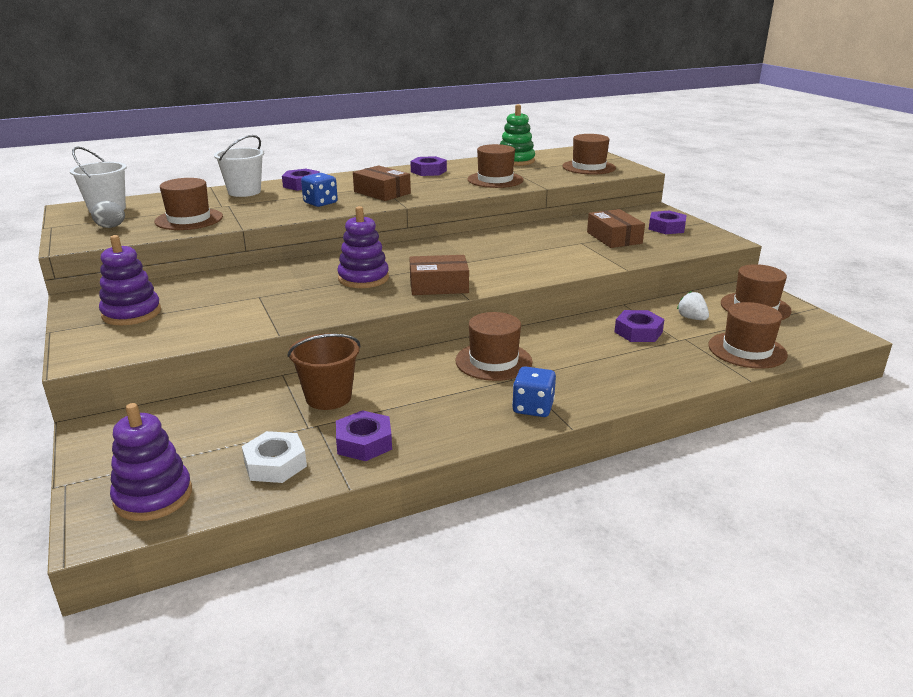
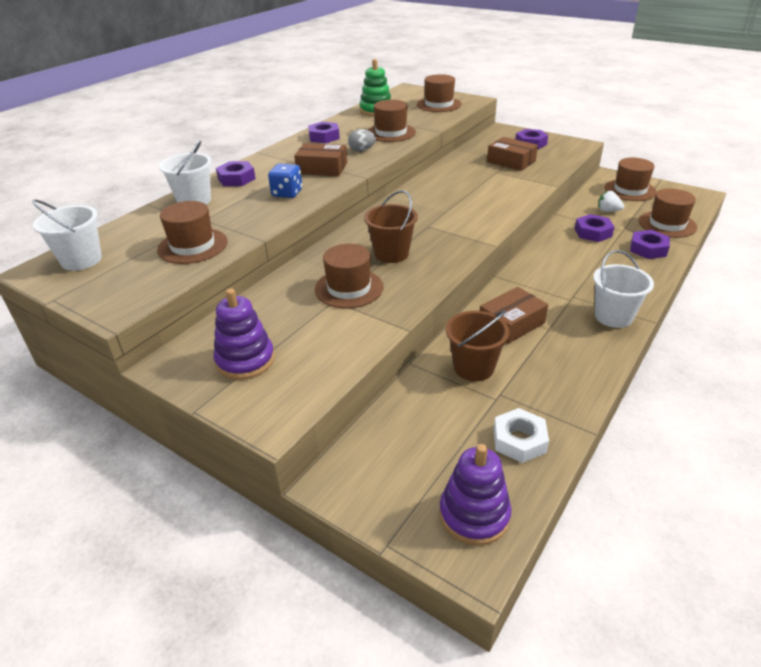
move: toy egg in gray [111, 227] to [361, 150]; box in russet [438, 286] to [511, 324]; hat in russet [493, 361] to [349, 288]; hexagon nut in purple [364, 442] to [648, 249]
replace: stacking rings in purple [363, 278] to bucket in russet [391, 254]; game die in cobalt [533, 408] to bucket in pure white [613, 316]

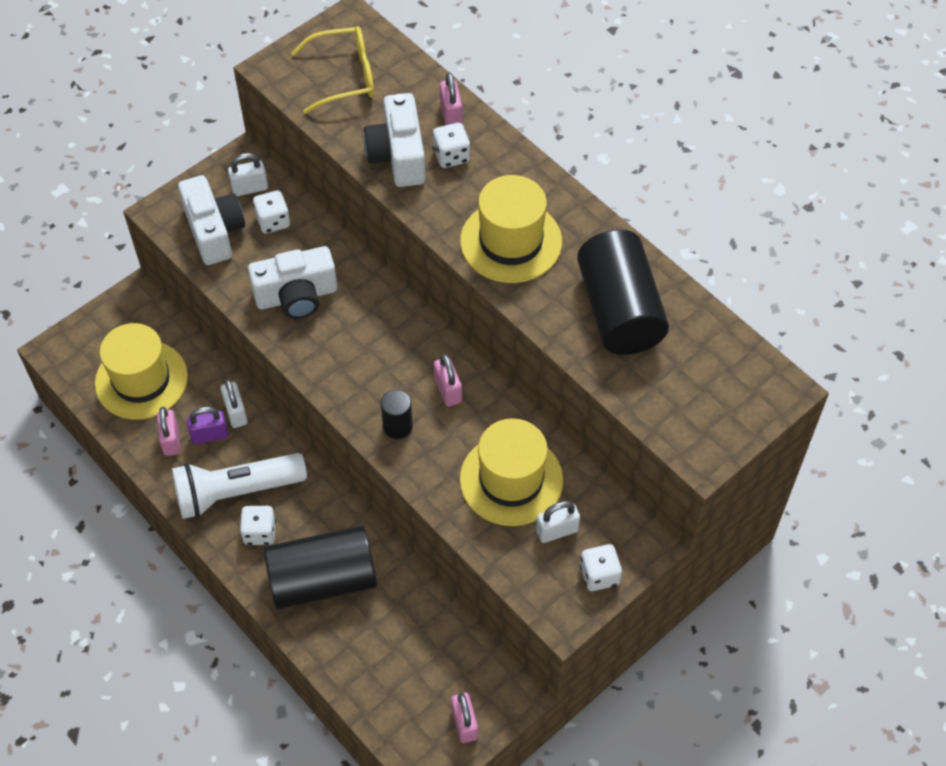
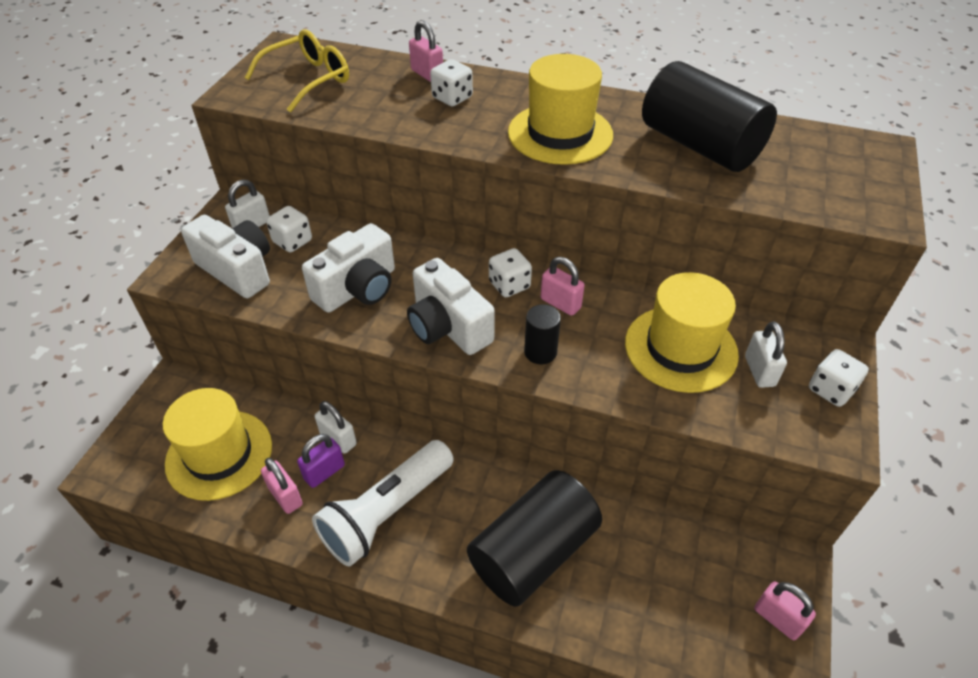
move: compact camera in pure white [398, 155] to [448, 326]; game die in pure white [259, 532] to [509, 285]
rotate: small lock in pure white [557, 531] = [759, 371] 45 degrees counterclockwise

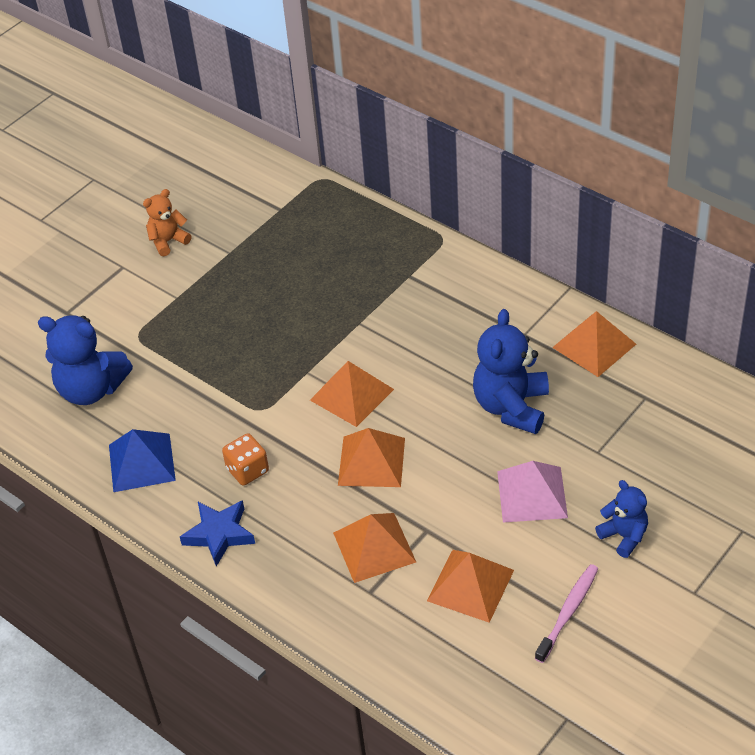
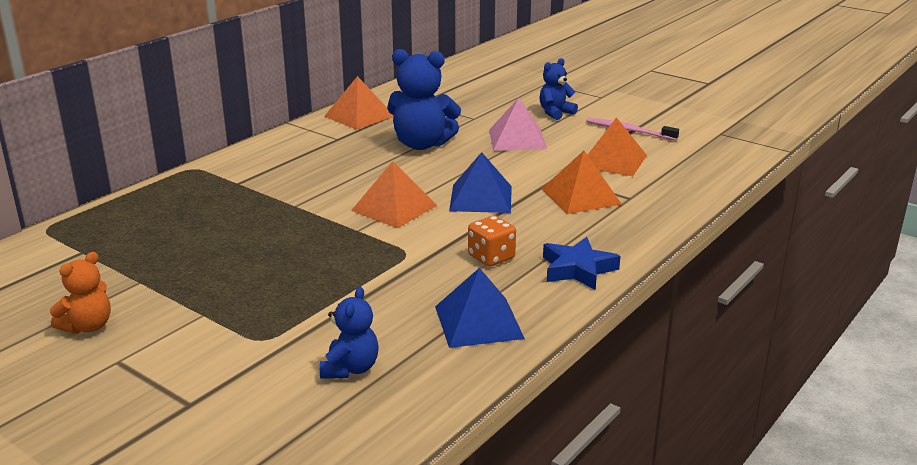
recolor: pyramid shape in orange-coloured [371, 461] to pyramid shape in cobalt [481, 198]
rotate: stuffed bear in orange-coloured [168, 241] = [88, 326] 105 degrees counterclockwise
resize: stuffed bear in cobalt [91, 389] = [350, 369] x0.58

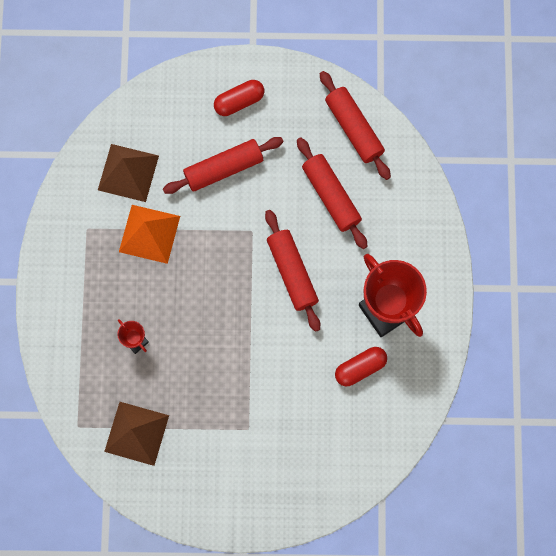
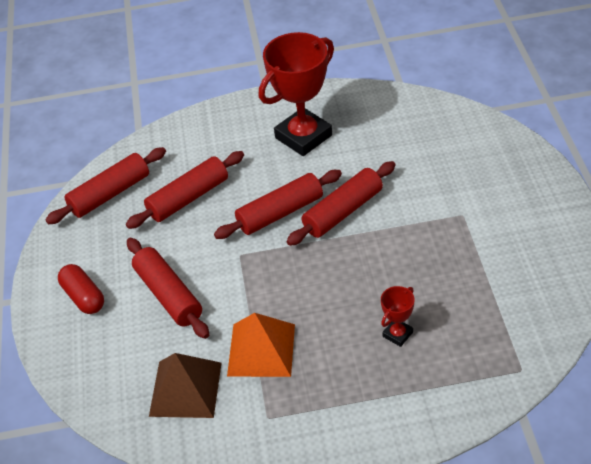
delete: capsule in scarlet [360, 368]; pyramid shape in russet [136, 433]
insert: dough roller in scarlet [343, 211]

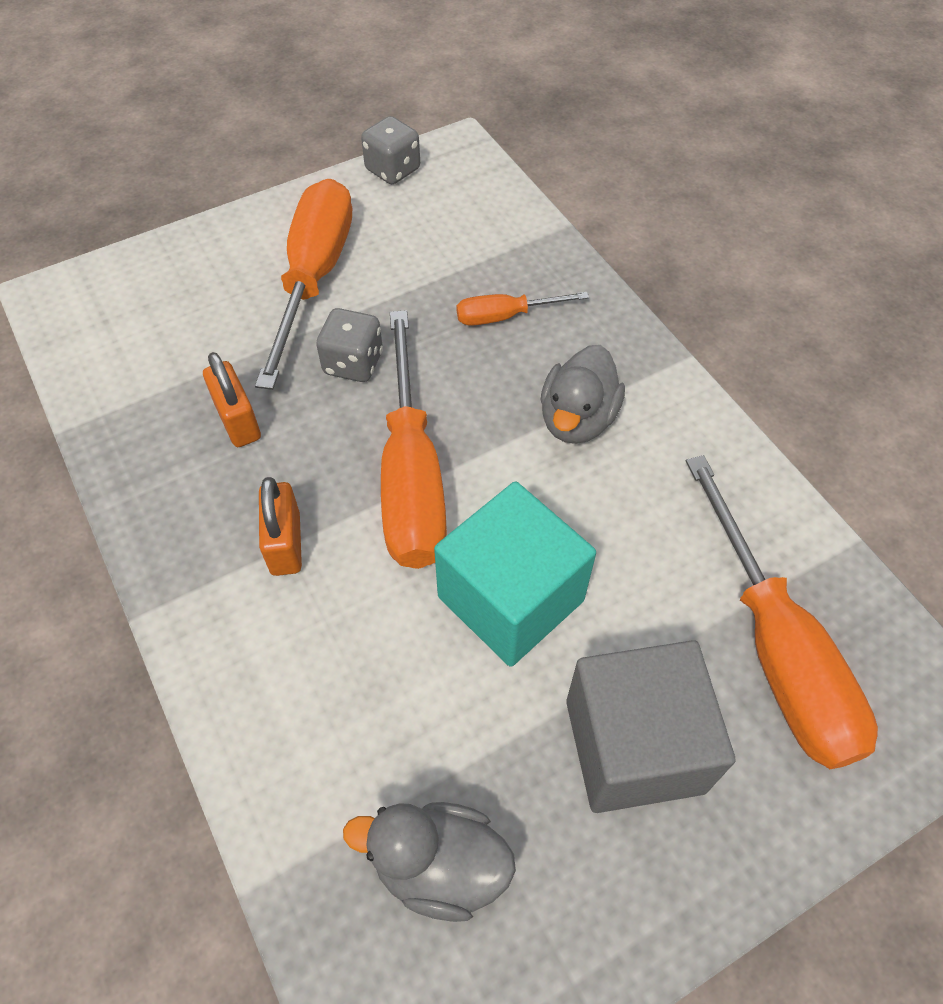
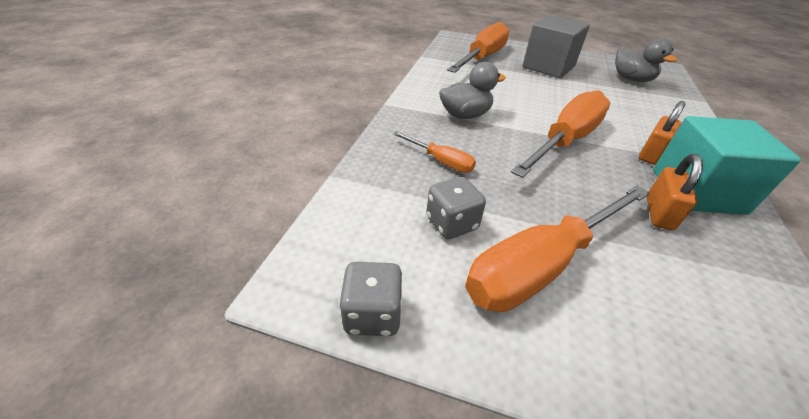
move: game die in gray [353, 363] to [451, 223]; cube in aqua [510, 598] to [697, 191]

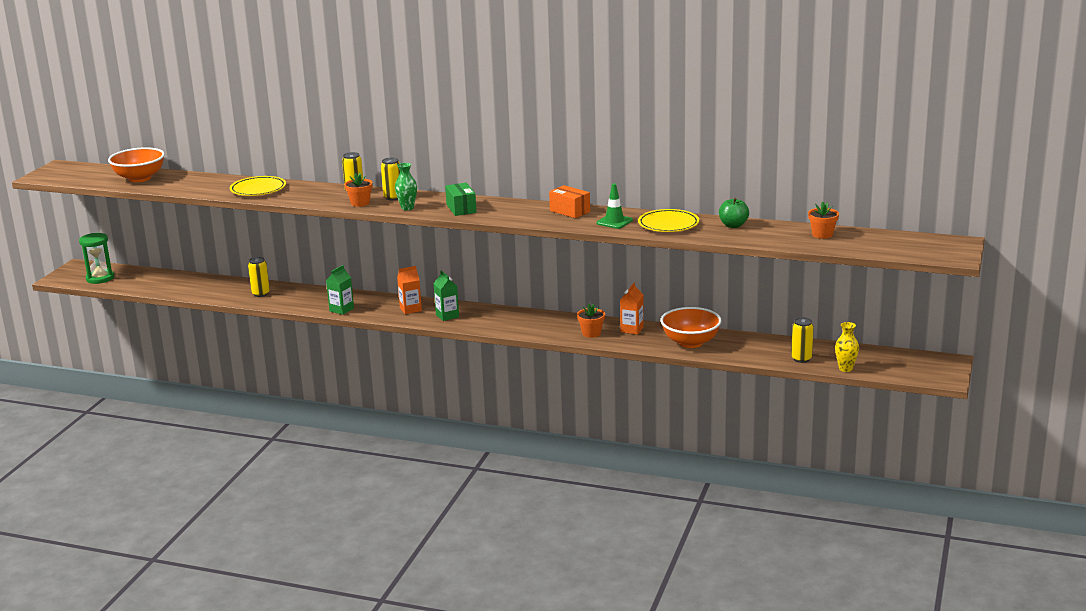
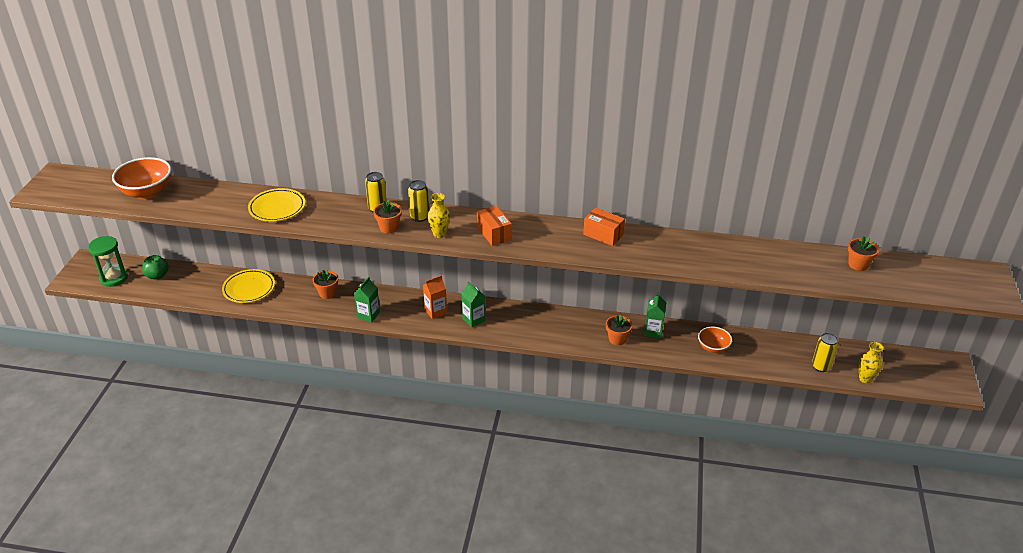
delete: traffic cone in green [614, 222]; can in golden [261, 294]
insert: plant pot in orange-coloured [327, 293]
move: toy apple in green [733, 225] to [157, 276]; plate in golden [668, 224] to [249, 288]
recolor: tall vase in green [407, 208] to tall vase in golden [439, 234]; box in green [461, 208] to box in orange-coloured [494, 234]; juice carton in orange-coloured [632, 329] to juice carton in green [653, 331]
resize: bowl in orange-coloured [690, 342] = [713, 348] x0.60

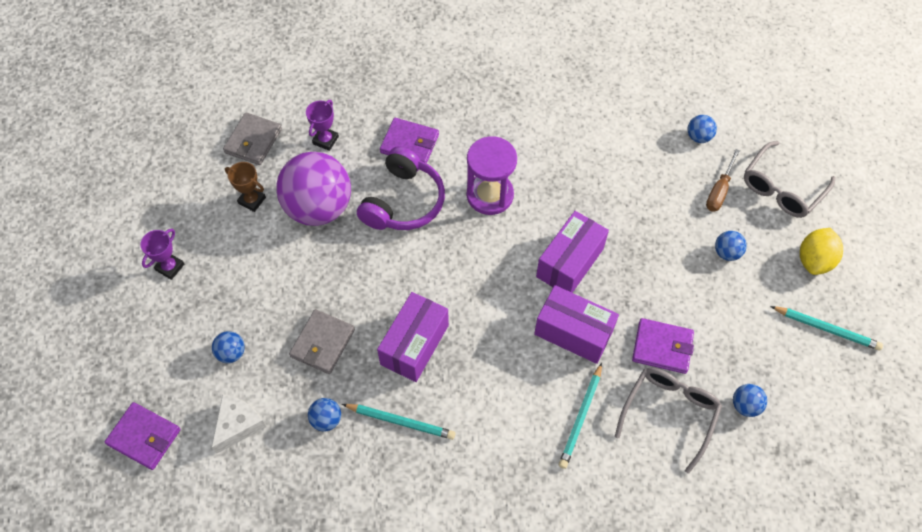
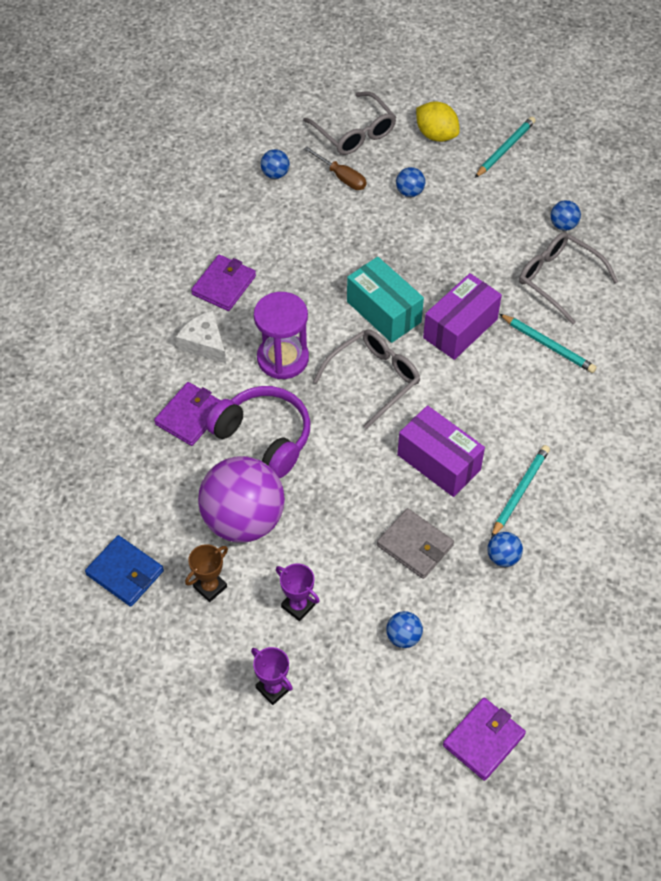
insert: spectacles in gray [374, 378]
move: trophy in purple [325, 140] to [298, 606]; billfold in purple [662, 347] to [224, 285]; cheese in pure white [238, 425] to [204, 343]
recolor: billfold in gray [253, 141] to billfold in cobalt [125, 573]; box in purple [570, 262] to box in aqua [383, 312]

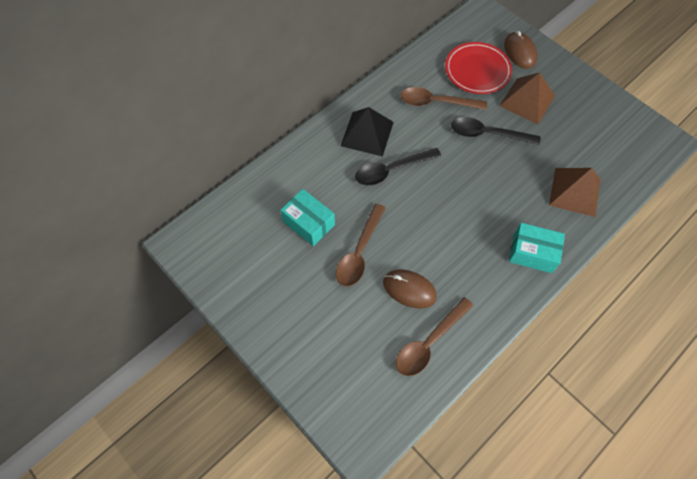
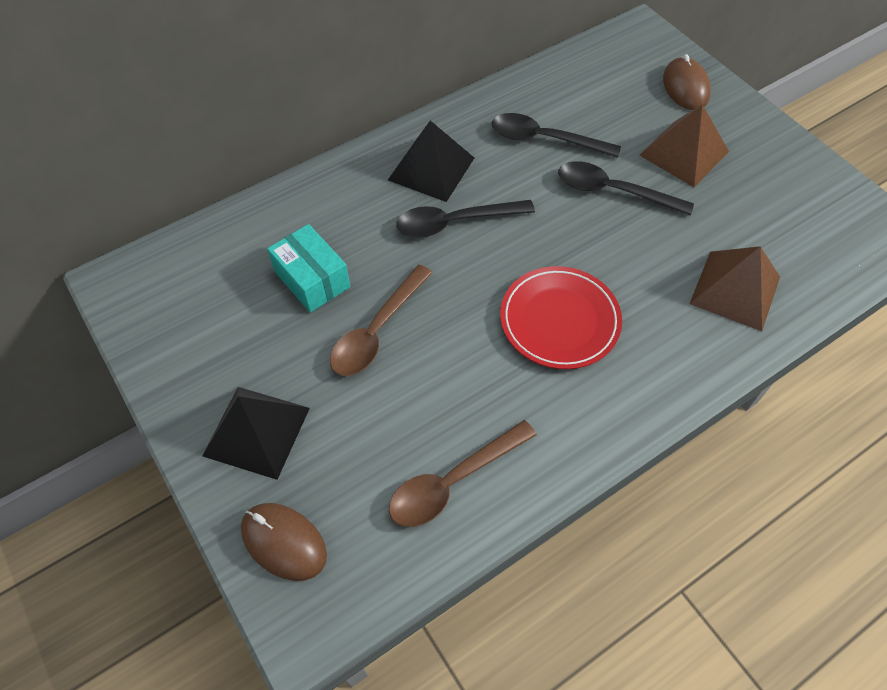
delete: box in aqua [532, 253]
insert: pyramid shape in ebony [257, 431]
move: plate in scarlet [477, 71] to [559, 320]; PC mouse in russet [409, 289] to [284, 542]
recolor: spoon in russet [436, 102] to spoon in ebony [544, 139]

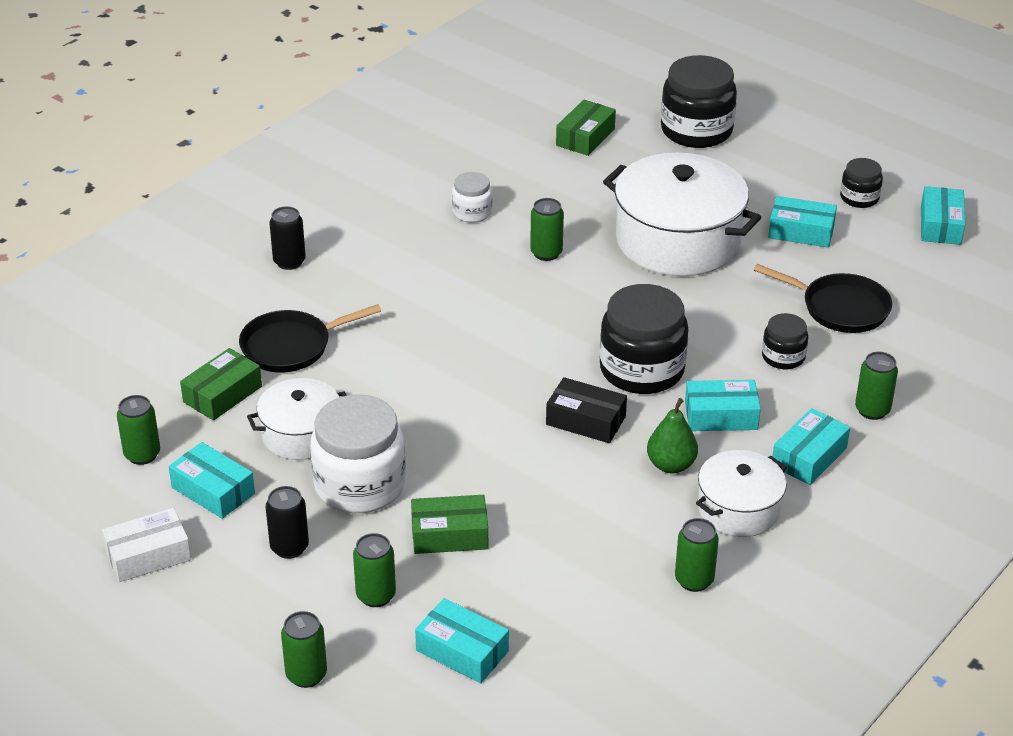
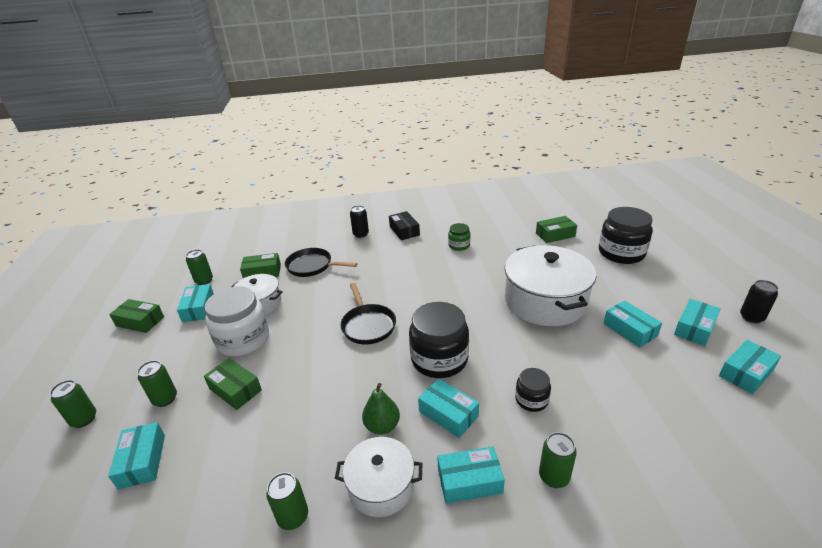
delete: can in green [546, 253]
move: pan in ebony [840, 308] to [368, 325]; box in ebony [586, 420] to [404, 231]; can in ebony [289, 547] to [751, 317]
replace: jam jar in ebony [859, 198] to box in aqua [694, 328]
recolor: jam jar in pure white [472, 212] to jam jar in green [459, 245]; box in pure white [148, 555] to box in green [140, 321]

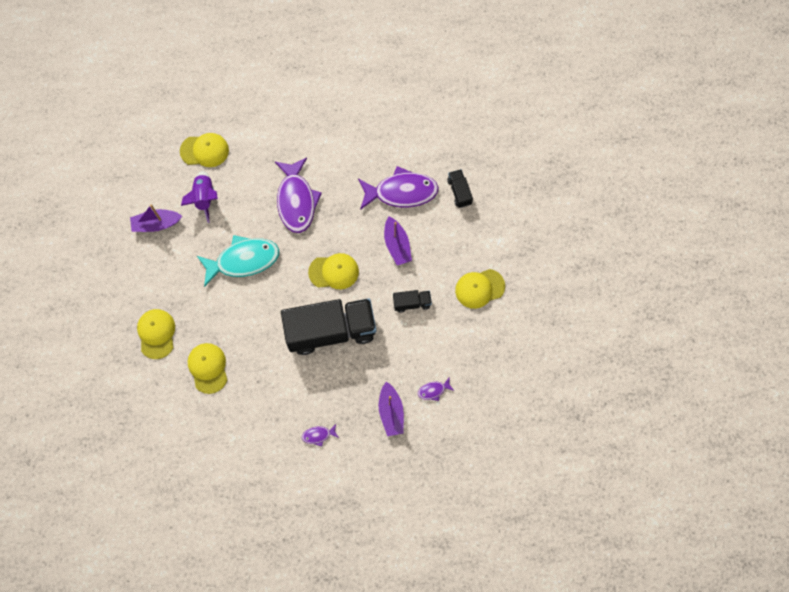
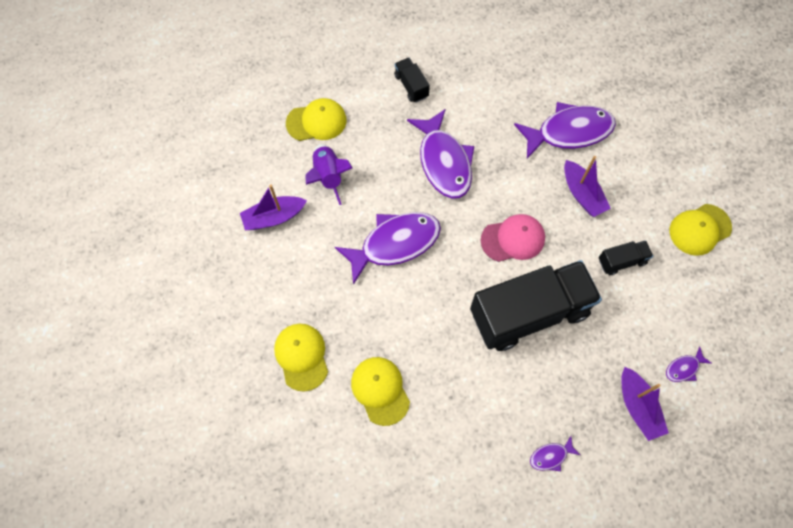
move: toy truck in ebony [459, 192] to [411, 86]
recolor: toy fish in aqua [243, 260] to toy fish in purple [395, 244]; baseball cap in golden [334, 272] to baseball cap in rose-pink [513, 239]

